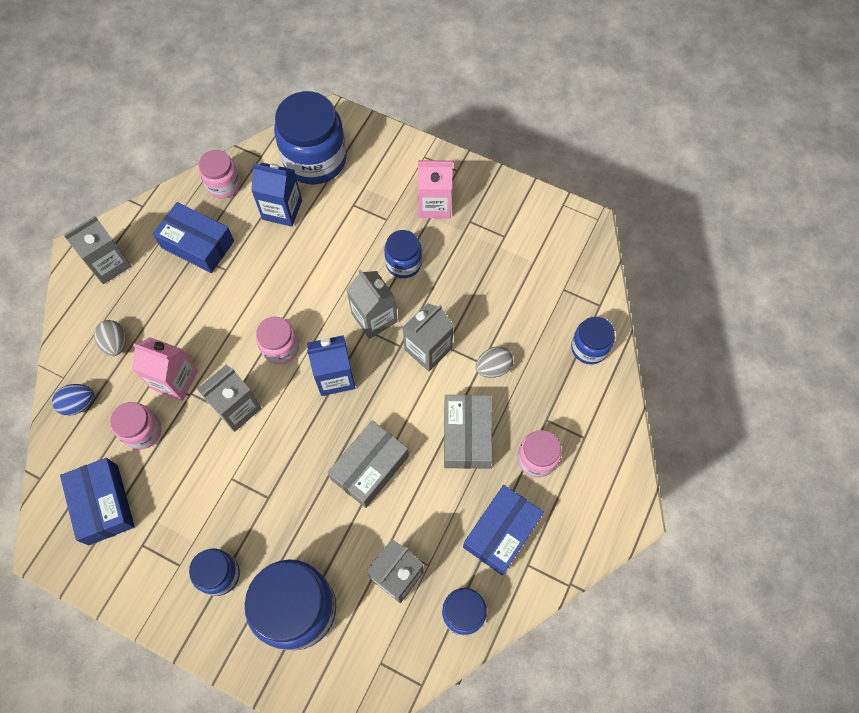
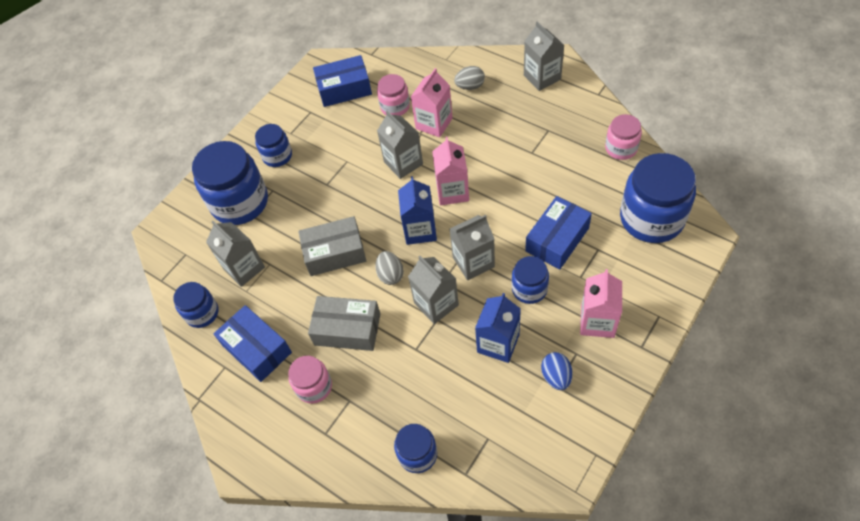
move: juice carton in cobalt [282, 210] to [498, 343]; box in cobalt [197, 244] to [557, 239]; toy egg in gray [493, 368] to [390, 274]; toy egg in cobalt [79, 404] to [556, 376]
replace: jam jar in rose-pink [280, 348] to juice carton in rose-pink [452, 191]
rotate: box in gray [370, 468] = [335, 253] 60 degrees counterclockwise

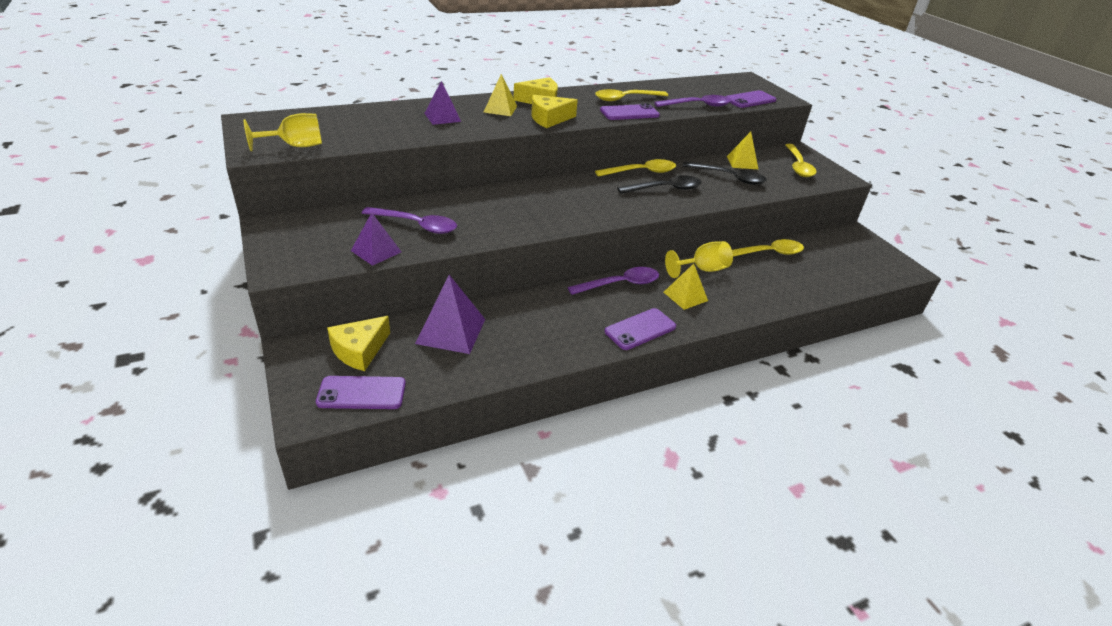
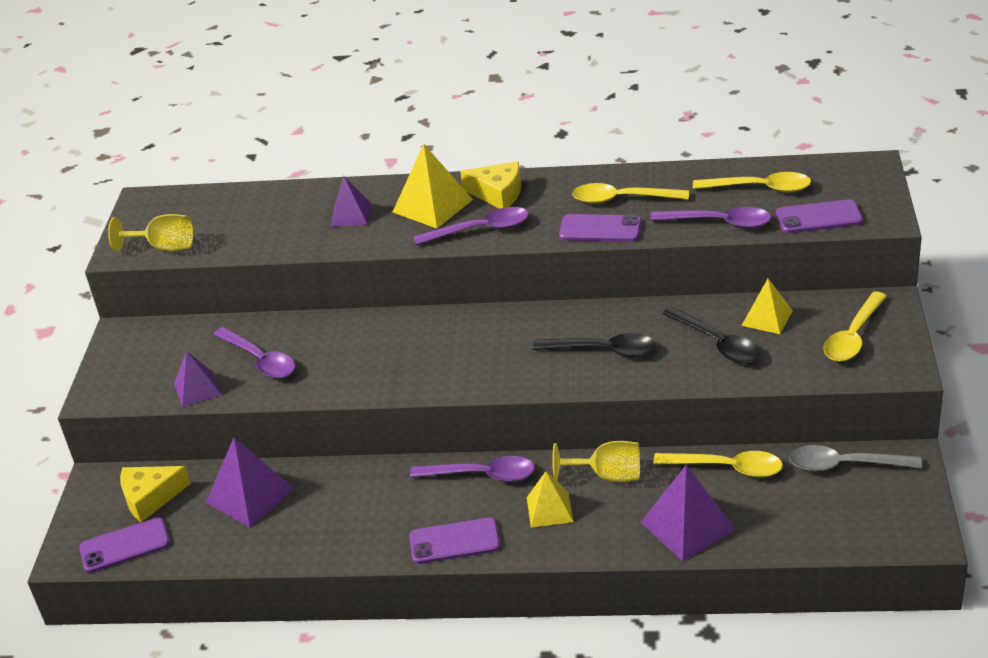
insert: spoon in gray [845, 465]; pyramid shape in purple [687, 525]
move: spoon in golden [641, 172] to [760, 188]
replace: cheese in golden [549, 119] to spoon in purple [480, 230]
rotate: mobile phone in purple [362, 393] = [125, 545] 45 degrees counterclockwise
resize: pyramid shape in golden [500, 109] = [432, 205] x1.55

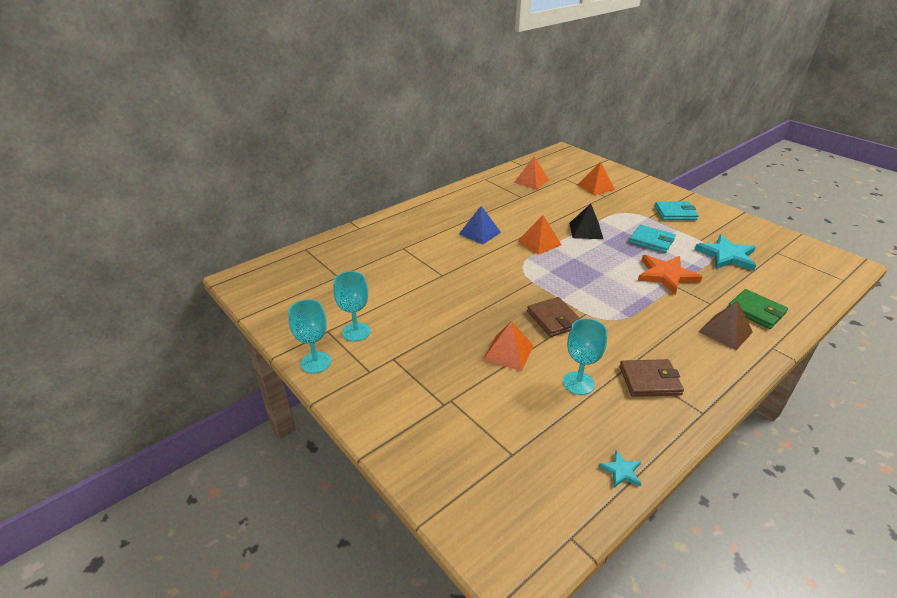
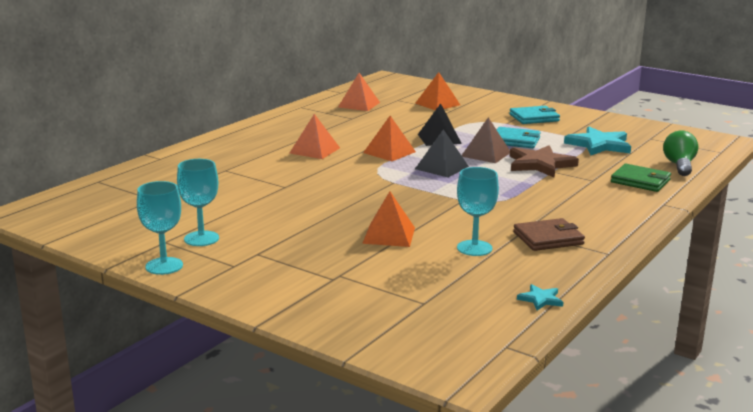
delete: billfold in russet [554, 319]
insert: pyramid shape in ebony [442, 167]; bulb in green [679, 166]
move: pyramid shape in russet [725, 331] to [486, 154]
recolor: pyramid shape in cobalt [479, 233] to pyramid shape in orange-coloured [314, 150]; star in orange-coloured [666, 275] to star in russet [540, 164]

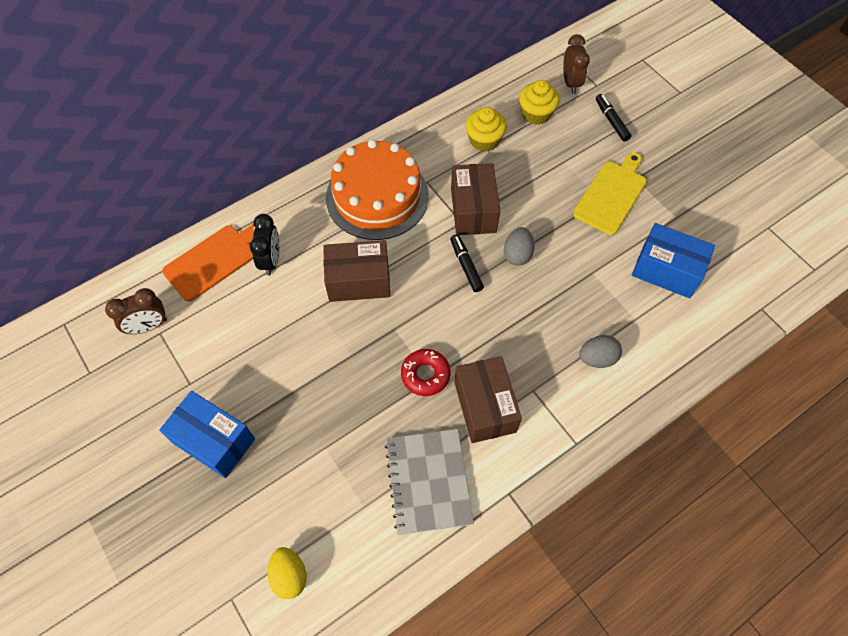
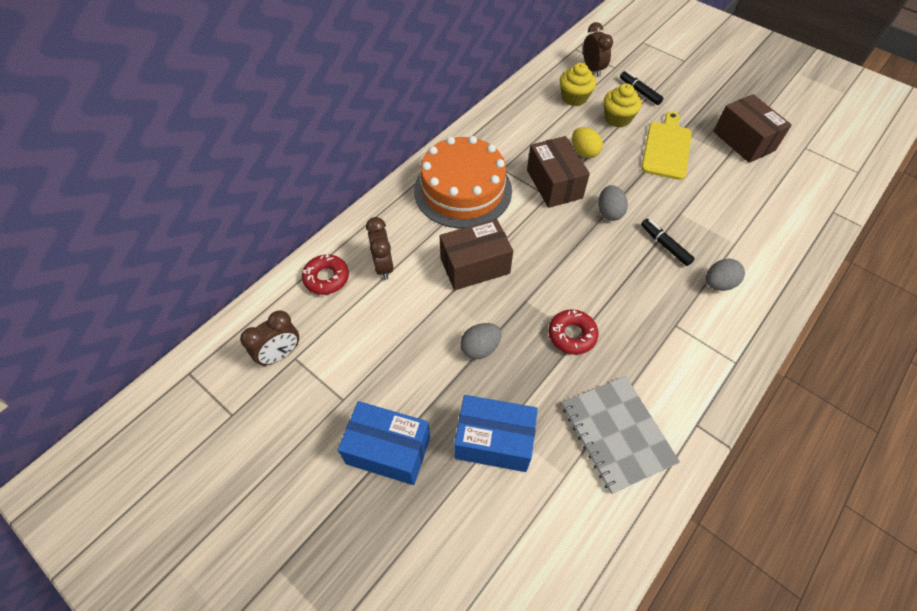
insert: toy egg in gray [480, 348]
move: muffin in golden [484, 140] to [617, 118]; box in cobalt [666, 270] to [494, 441]; marker in ebony [466, 266] to [665, 245]; box in russet [485, 407] to [743, 141]; toy egg in golden [289, 575] to [584, 152]
replace: chopping board in orange-coloured [213, 260] to donut in scarlet [326, 278]
recolor: alarm clock in ebony [271, 260] to alarm clock in russet [383, 266]

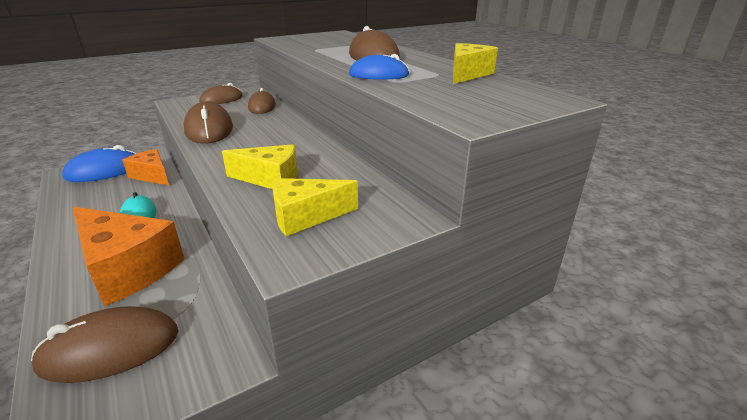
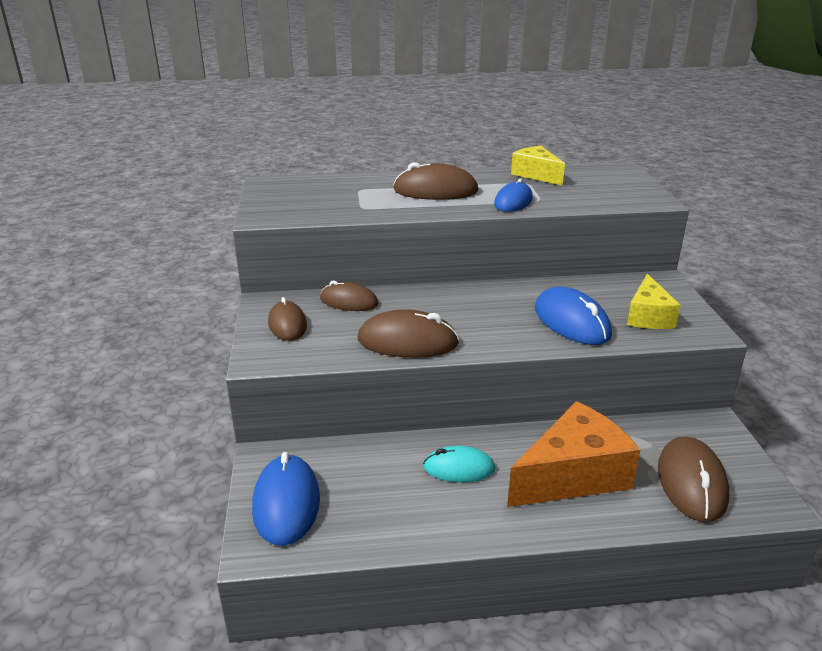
delete: cheese in orange-coloured [152, 175]
replace: cheese in golden [270, 179] to PC mouse in cobalt [571, 322]

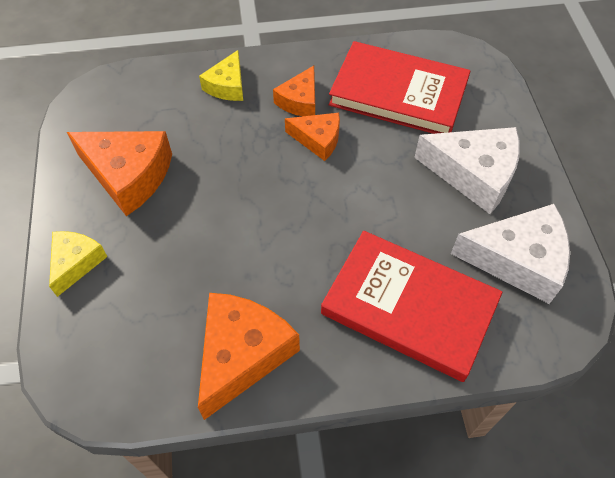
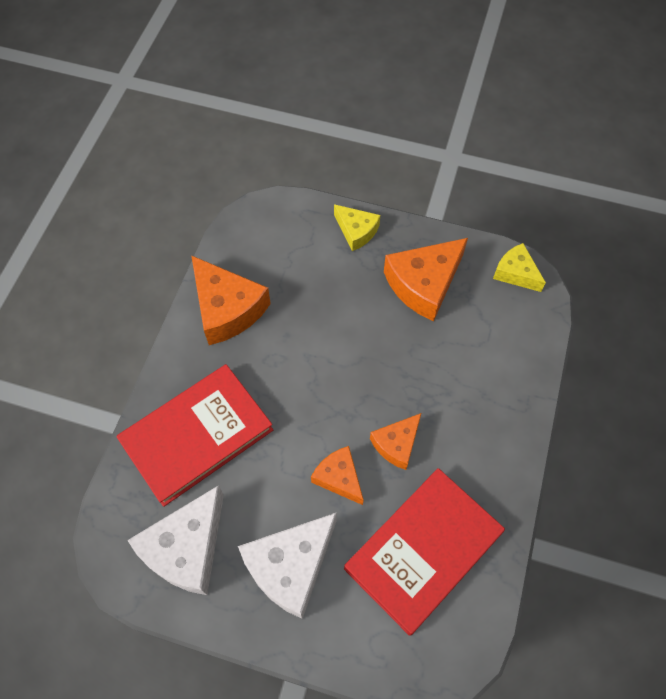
move: cheese in golden [227, 85] to [515, 273]; cheese in orange-coloured [300, 101] to [339, 477]

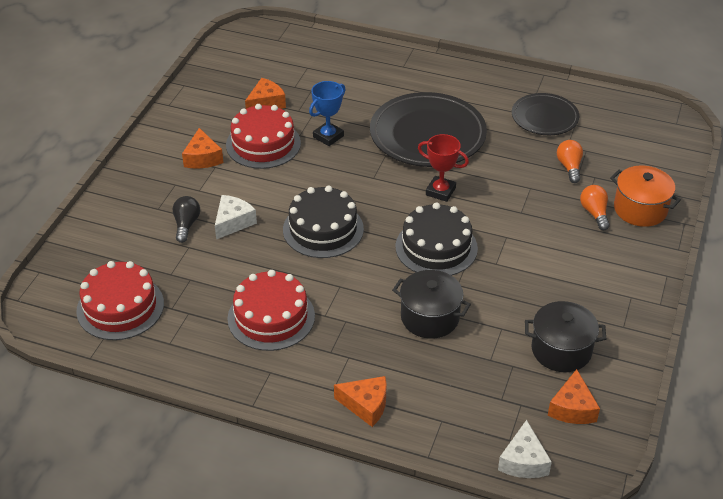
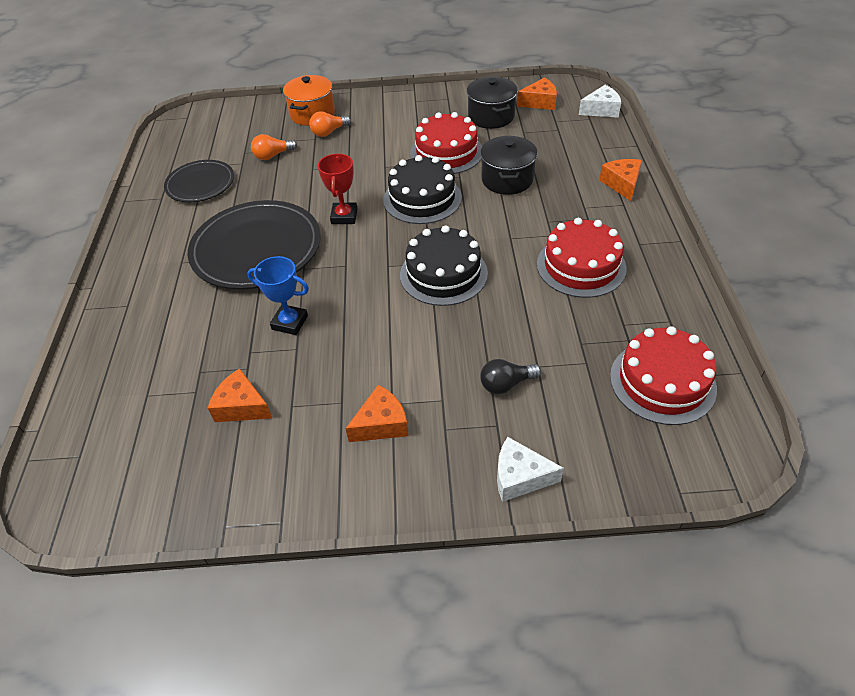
move: cake in scarlet [263, 144] to [446, 152]; cheese in pure white [233, 222] to [520, 477]

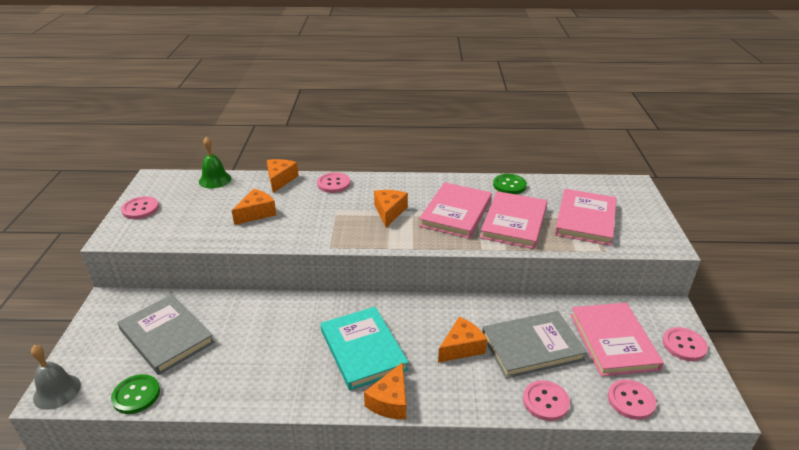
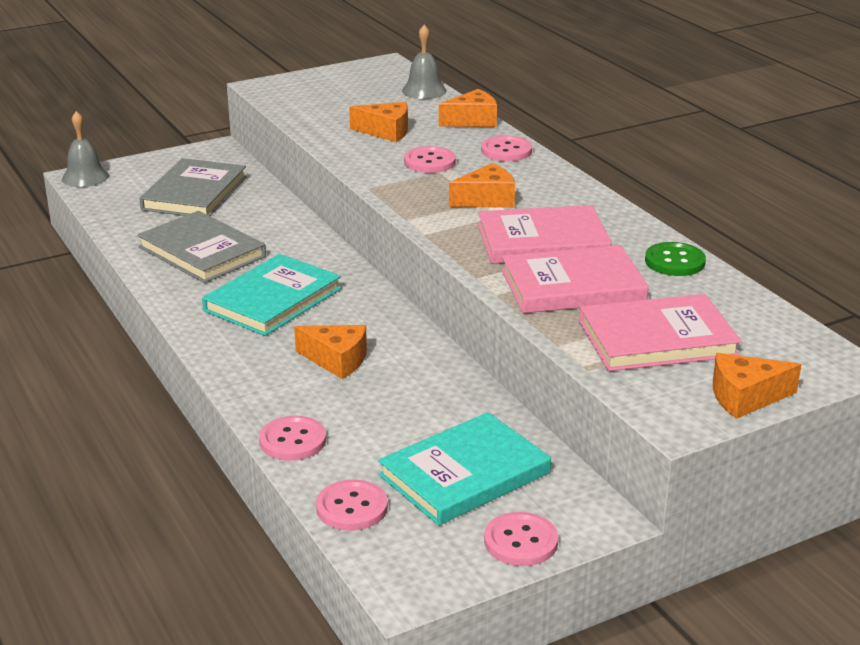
delete: button in green [136, 395]
move: button in rose-pink [140, 209] to [429, 162]; book in gray [532, 346] to [202, 252]; cheese in orange-coloured [390, 401] to [745, 397]
recolor: bell in green [215, 180] to bell in gray [424, 90]; book in rose-pink [613, 341] to book in aqua [465, 474]

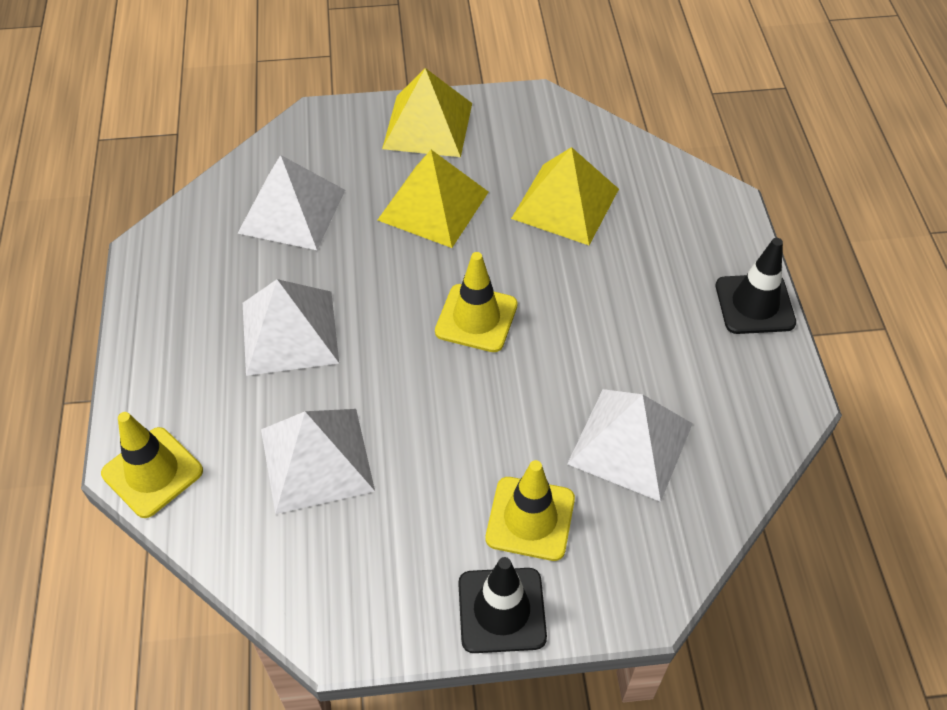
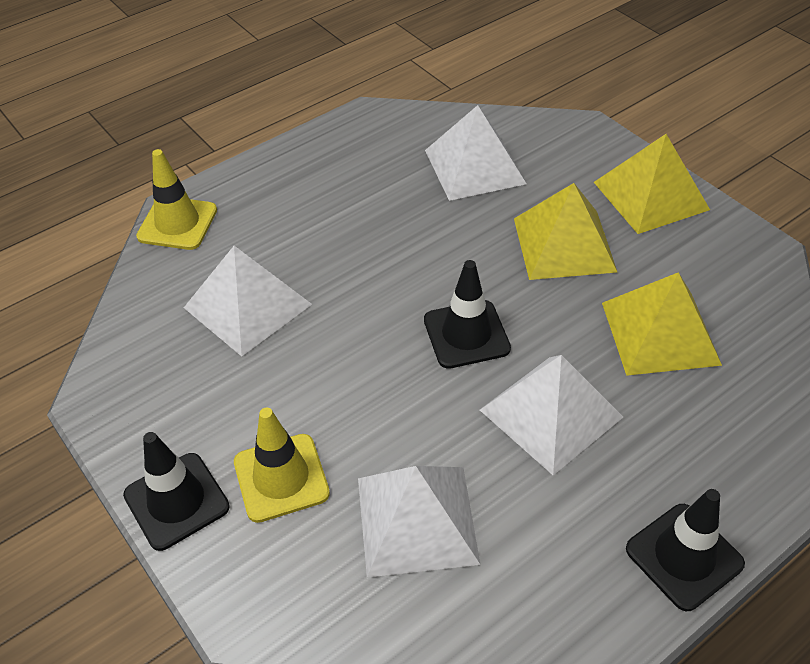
move: pyramid shape in pure white [289, 332] to [550, 413]
recolor: traffic cone in golden [476, 318] to traffic cone in ebony [466, 334]

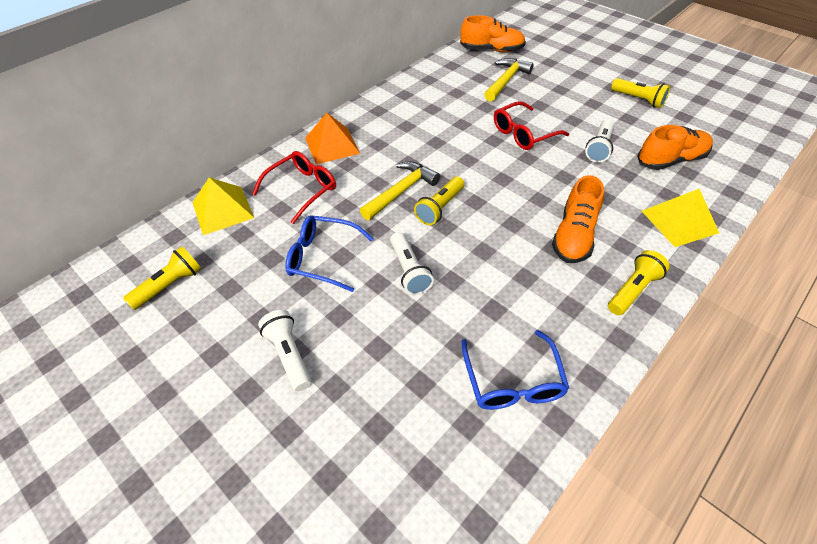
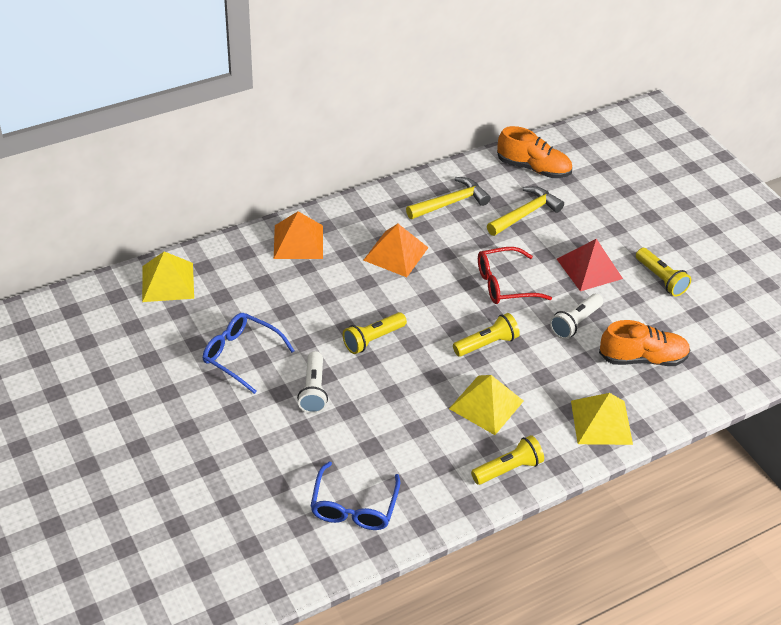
delete: spectacles in scarlet [302, 189]; flashlight in pure white [289, 354]
insert: pyramid shape in orange-coloured [395, 253]; pyramid shape in scarlet [589, 268]
move: carpenter's hammer in golden [401, 191] to [450, 203]; flashlight in golden [170, 285] to [487, 344]
replace: shoe in orange-coloured [574, 236] to pyramid shape in golden [486, 404]

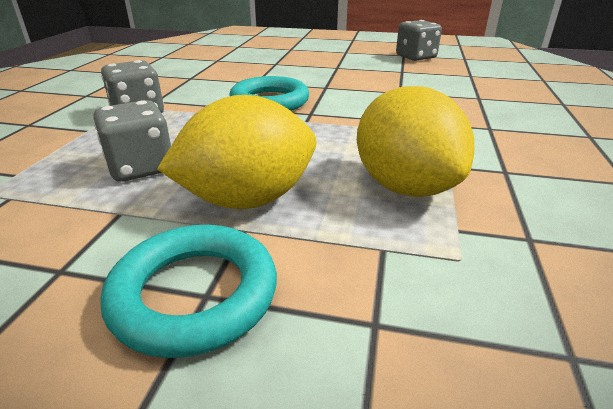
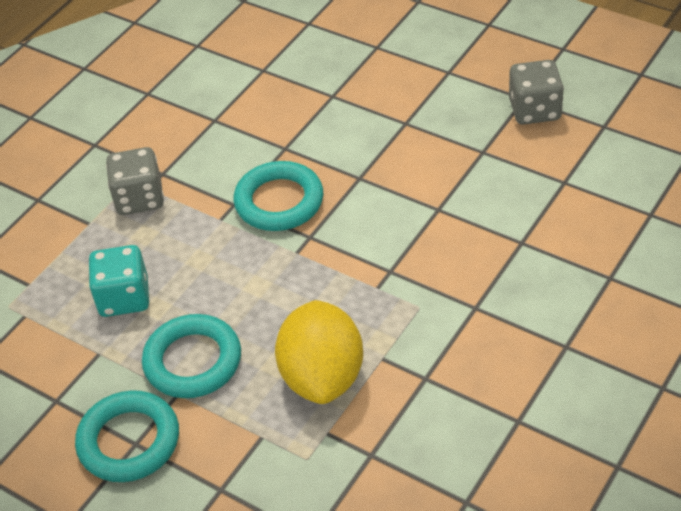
replace: citrus fruit in golden [247, 200] to hoop in aqua [193, 361]
recolor: game die in gray [141, 167] to game die in aqua [124, 298]

